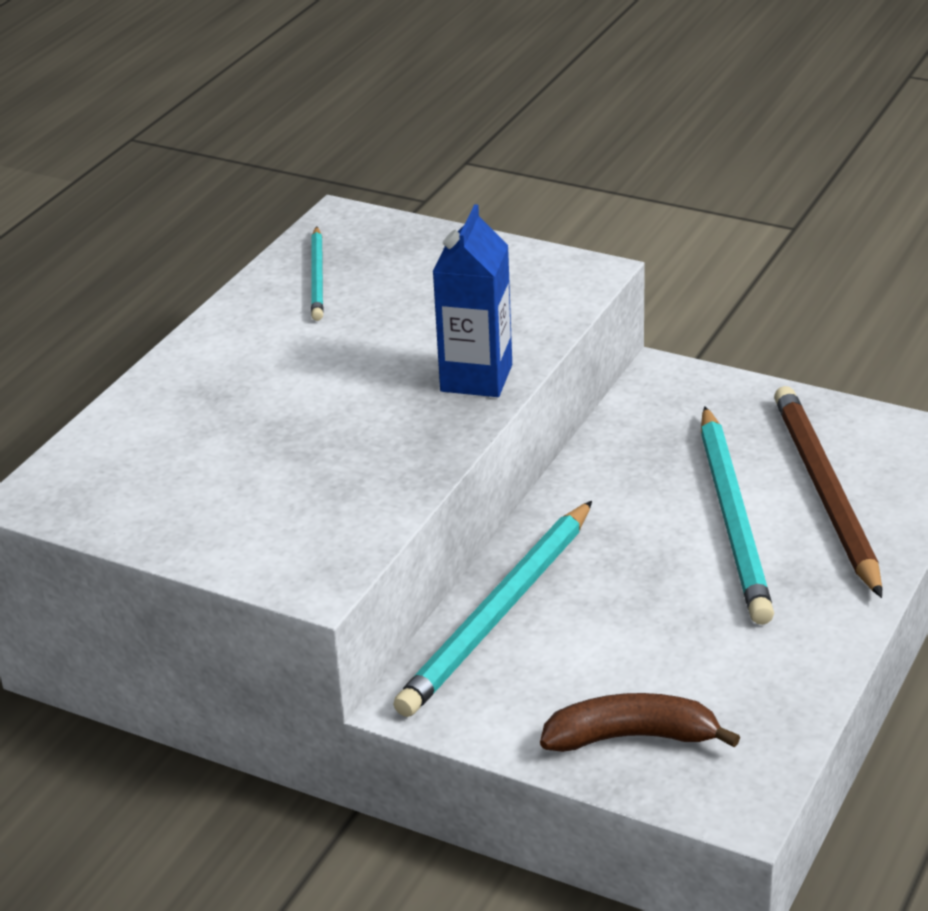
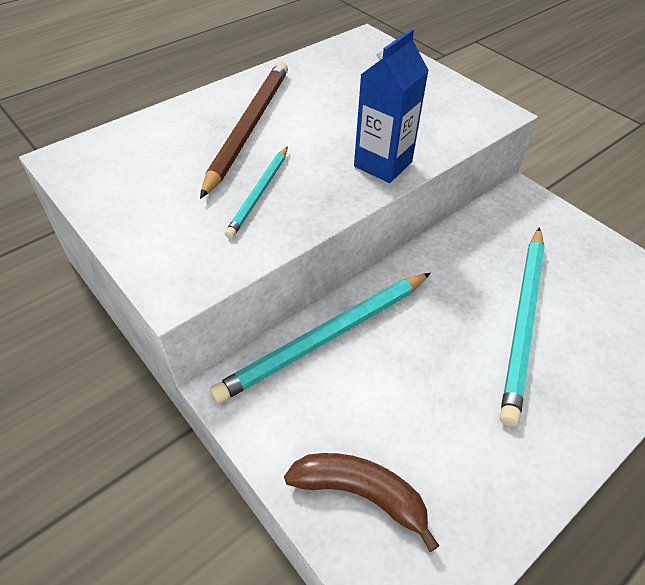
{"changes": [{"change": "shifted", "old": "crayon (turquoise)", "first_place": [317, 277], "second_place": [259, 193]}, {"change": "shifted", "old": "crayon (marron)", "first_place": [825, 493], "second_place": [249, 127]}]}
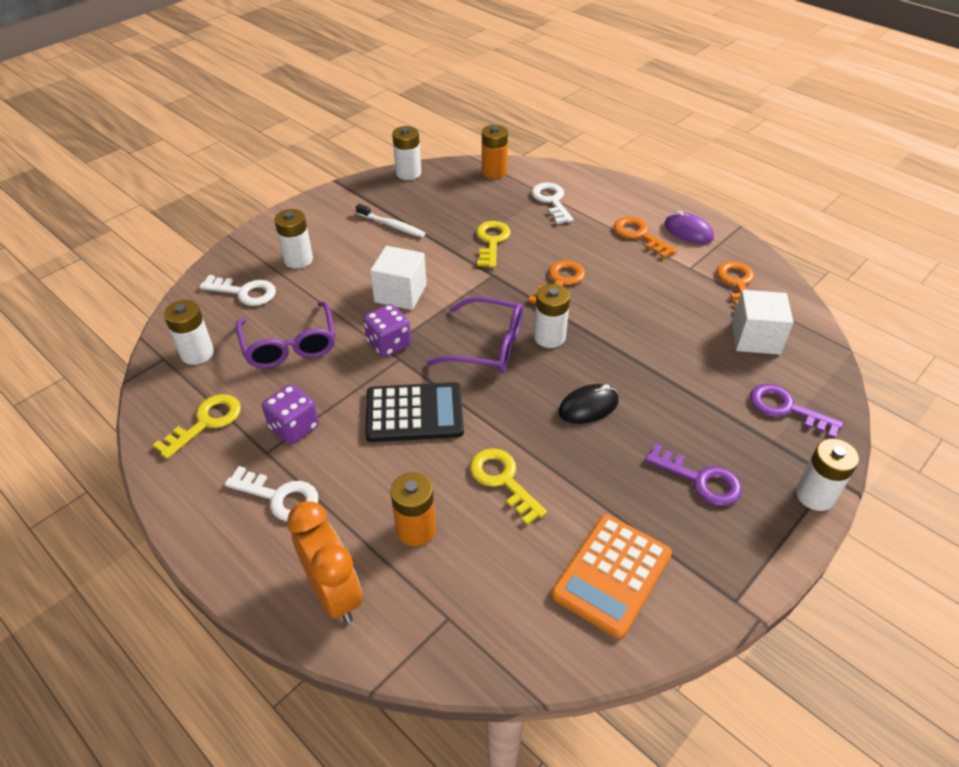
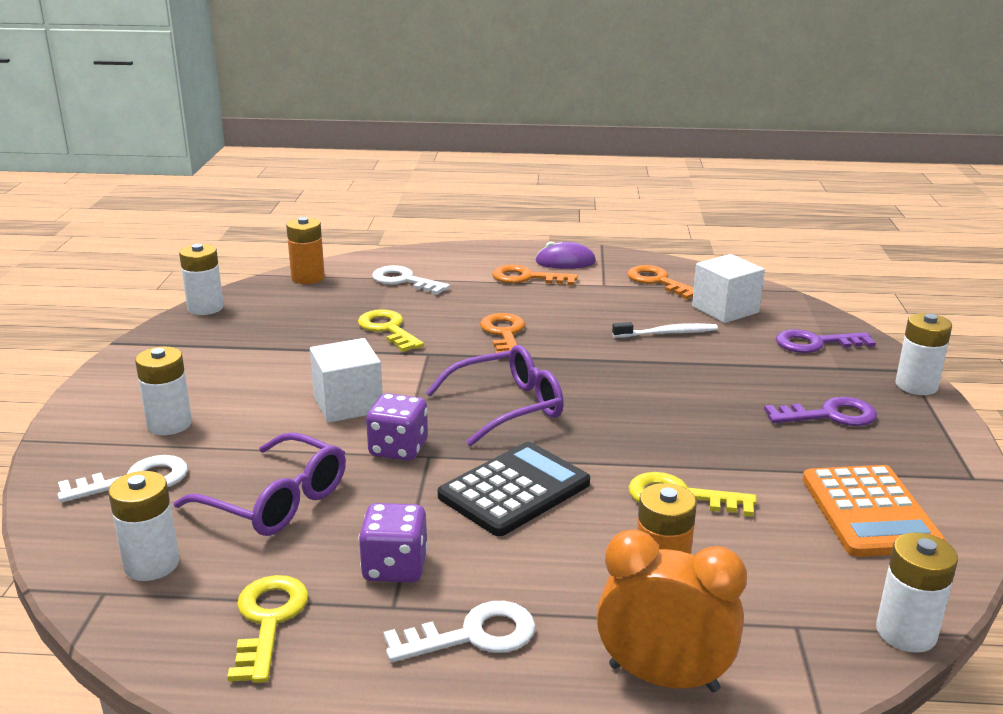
{"changes": [{"change": "shifted", "old": "brosse à dents (blanc)", "first_place": [392, 225], "second_place": [667, 333]}, {"change": "shifted", "old": "pile (blanc)", "first_place": [549, 337], "second_place": [906, 632]}, {"change": "gone", "old": "souris (noir)", "first_place": [588, 407]}]}
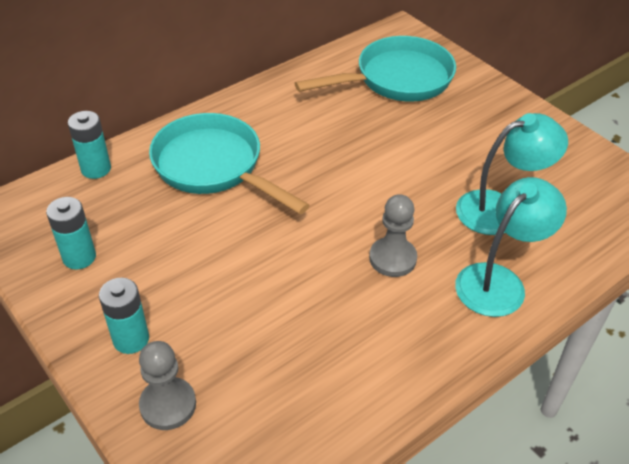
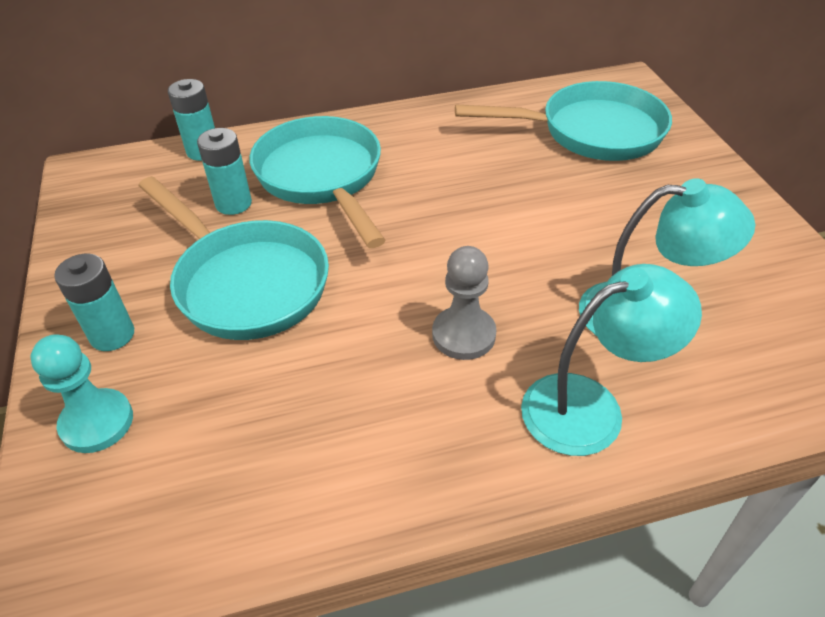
{"changes": [{"change": "shifted", "old": "pile (turquoise)", "first_place": [79, 257], "second_place": [233, 203]}, {"change": "repainted", "old": "pion (gris)", "new": "pion (turquoise)", "first_place": [168, 405], "second_place": [97, 422]}, {"change": "new", "new": "poêle (turquoise)", "second_place": [246, 282]}]}
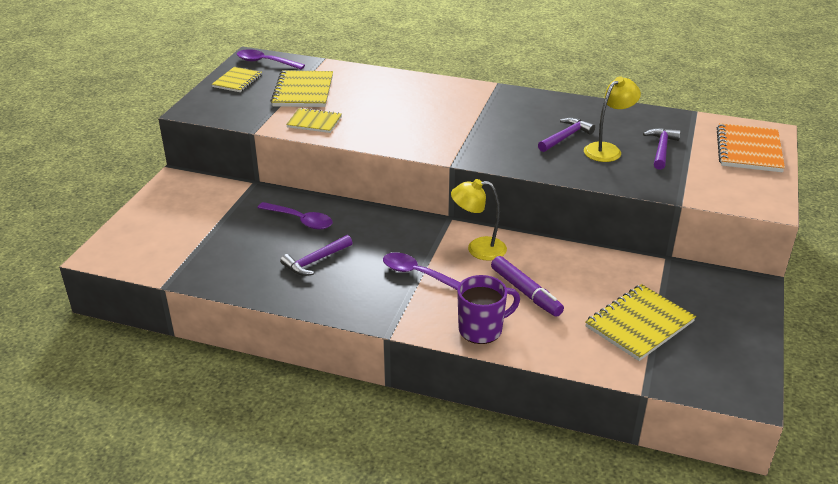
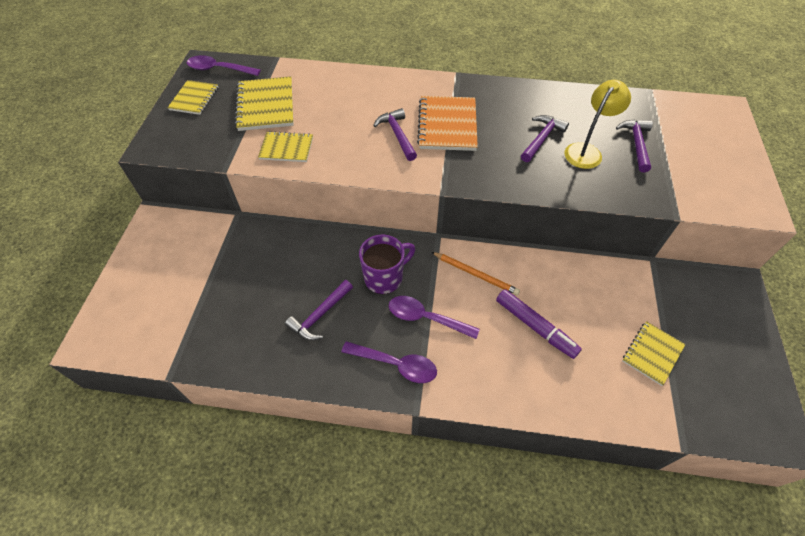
{"changes": [{"change": "shifted", "old": "cuillère (violet)", "first_place": [300, 220], "second_place": [396, 364]}, {"change": "swapped", "old": "lampe (jaune)", "new": "crayon (orange)", "first_place": [478, 249], "second_place": [475, 274]}, {"change": "shifted", "old": "tasse (violet)", "first_place": [482, 329], "second_place": [384, 278]}, {"change": "scaled", "old": "carnet (jaune)", "first_place": [639, 324], "second_place": [652, 353], "factor": 0.63}, {"change": "shifted", "old": "carnet (orange)", "first_place": [749, 150], "second_place": [447, 125]}, {"change": "new", "new": "marteau (violet)", "second_place": [397, 135]}]}
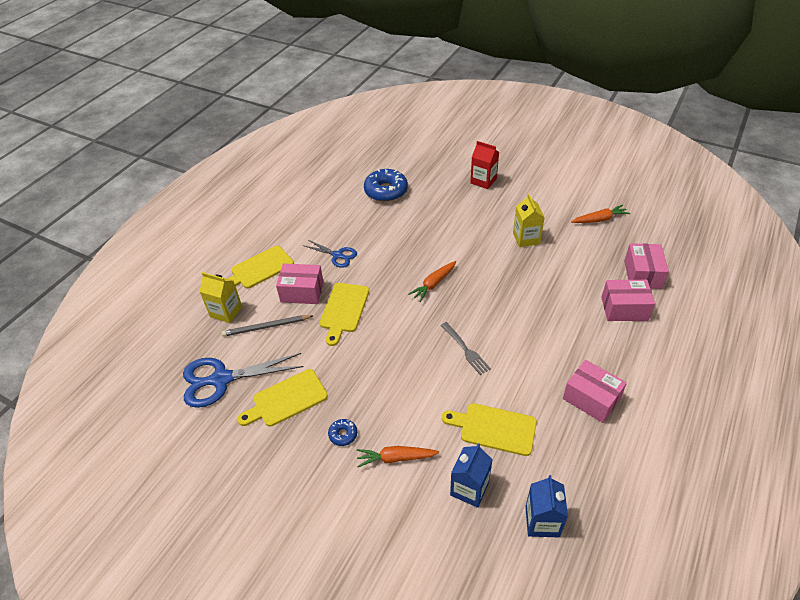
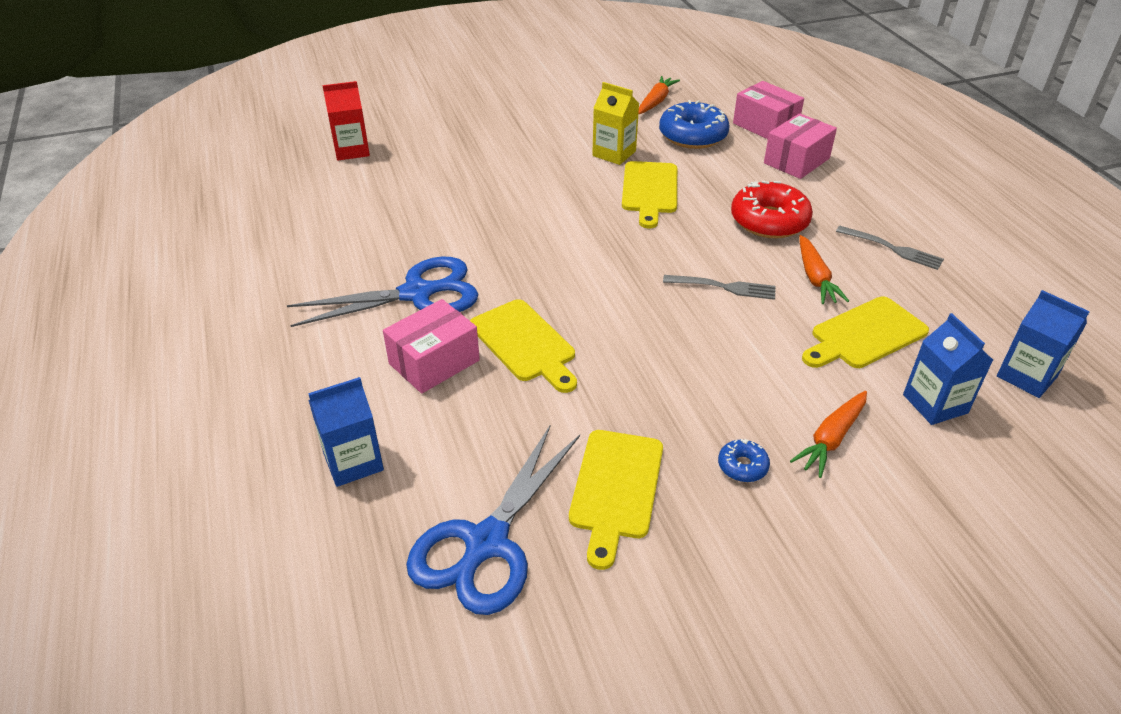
{"changes": [{"change": "repainted", "old": "brique de lait (jaune)", "new": "brique de lait (bleu)", "first_place": [226, 312], "second_place": [353, 462]}, {"change": "gone", "old": "crayon (gris)", "first_place": [266, 327]}, {"change": "shifted", "old": "planche à découper (jaune)", "first_place": [259, 269], "second_place": [650, 190]}, {"change": "scaled", "old": "ciseaux (bleu)", "first_place": [337, 255], "second_place": [417, 294], "factor": 1.76}, {"change": "shifted", "old": "beignet (bleu)", "first_place": [386, 191], "second_place": [692, 135]}, {"change": "shifted", "old": "carotte (orange)", "first_place": [433, 284], "second_place": [815, 278]}, {"change": "shifted", "old": "brique de lait (rouge)", "first_place": [483, 181], "second_place": [351, 150]}, {"change": "swapped", "old": "boîte (rose)", "new": "fourchette (gris)", "first_place": [591, 399], "second_place": [892, 249]}, {"change": "new", "new": "beignet (rouge)", "second_place": [769, 221]}]}
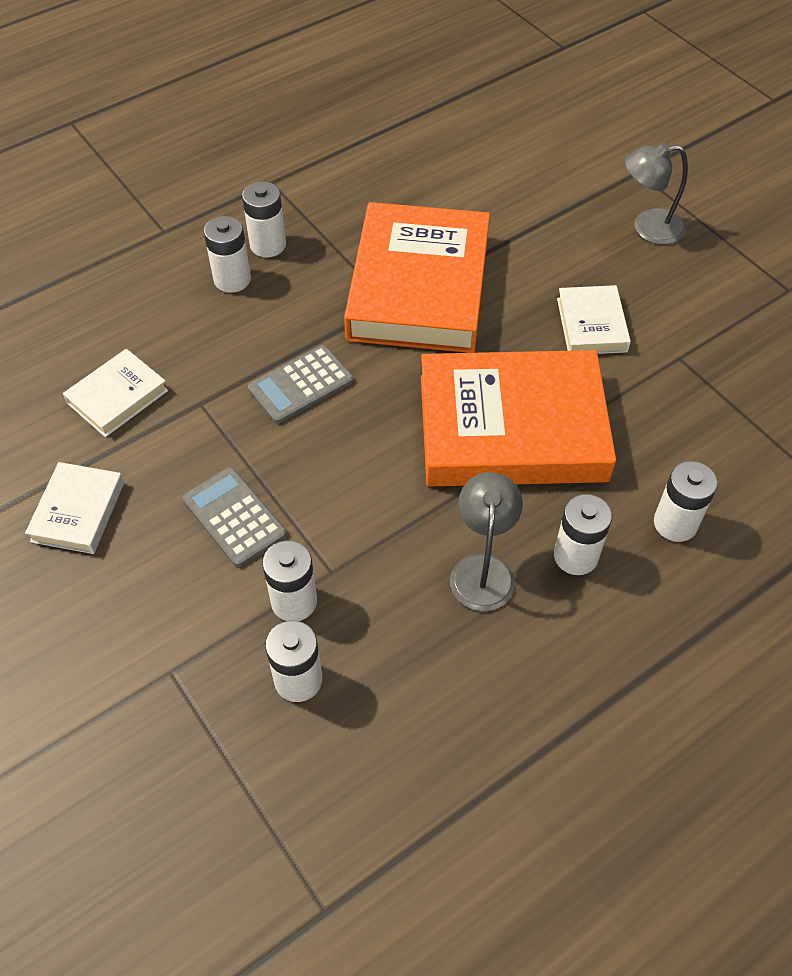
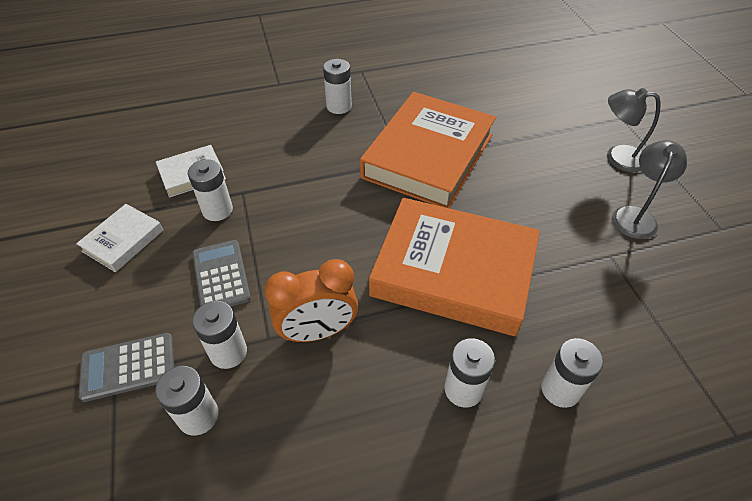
{"changes": [{"change": "shifted", "old": "pile (blanc)", "first_place": [232, 279], "second_place": [217, 210]}, {"change": "shifted", "old": "calculatrice (gris)", "first_place": [301, 385], "second_place": [128, 367]}, {"change": "shifted", "old": "lampe (gris)", "first_place": [483, 569], "second_place": [635, 216]}, {"change": "gone", "old": "livre (blanc)", "first_place": [591, 325]}, {"change": "new", "new": "réveil (orange)", "second_place": [318, 331]}]}
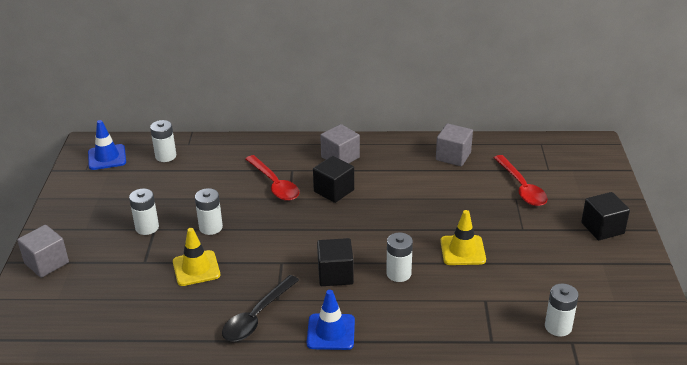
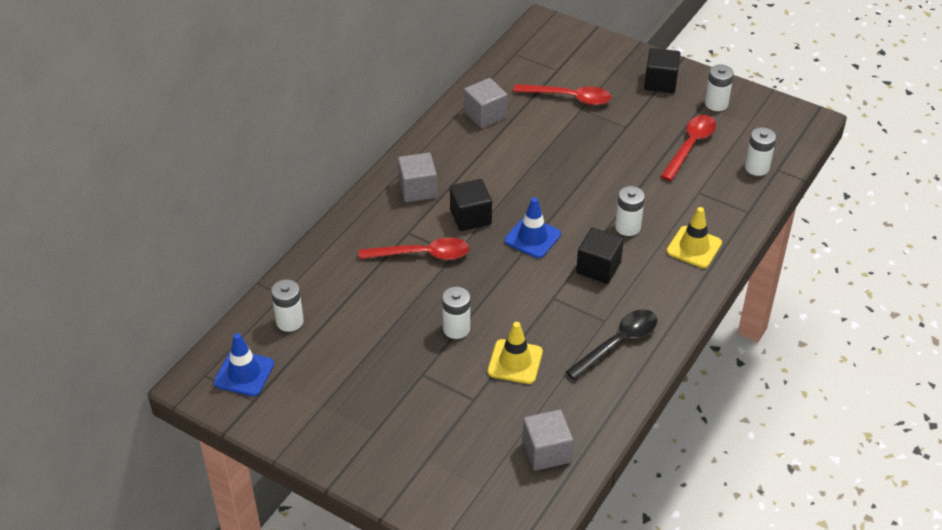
{"changes": [{"change": "shifted", "old": "cube (gris)", "first_place": [46, 263], "second_place": [546, 451]}, {"change": "shifted", "old": "pile (blanc)", "first_place": [147, 227], "second_place": [716, 104]}, {"change": "rotated", "old": "cuillère (noir)", "first_place": [256, 317], "second_place": [618, 343], "degrees": -105}, {"change": "shifted", "old": "cône de chantier (bleu)", "first_place": [331, 332], "second_place": [532, 237]}, {"change": "shifted", "old": "cône de chantier (jaune)", "first_place": [462, 250], "second_place": [694, 247]}, {"change": "new", "new": "cuillère (rouge)", "second_place": [690, 146]}]}
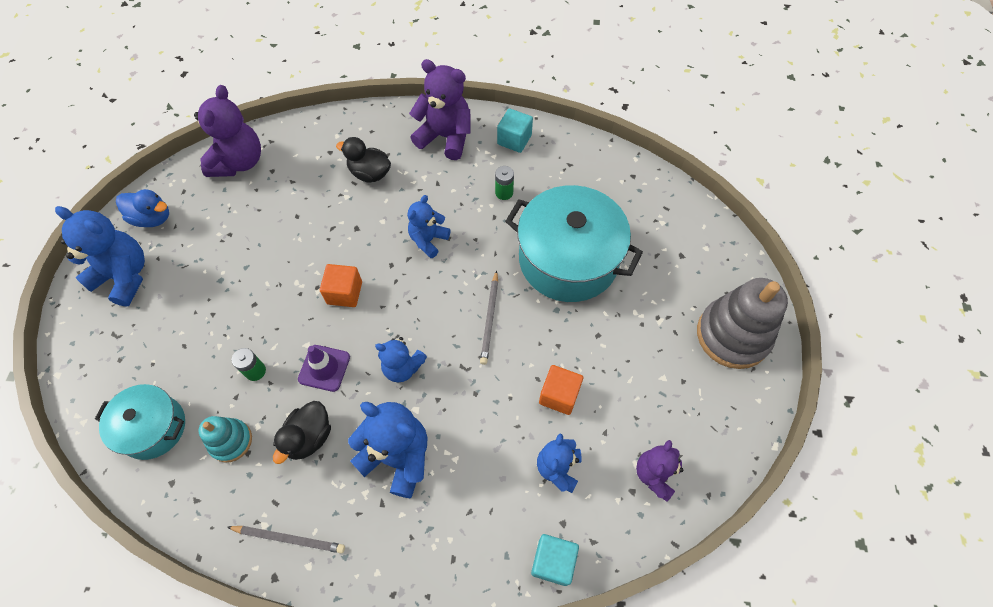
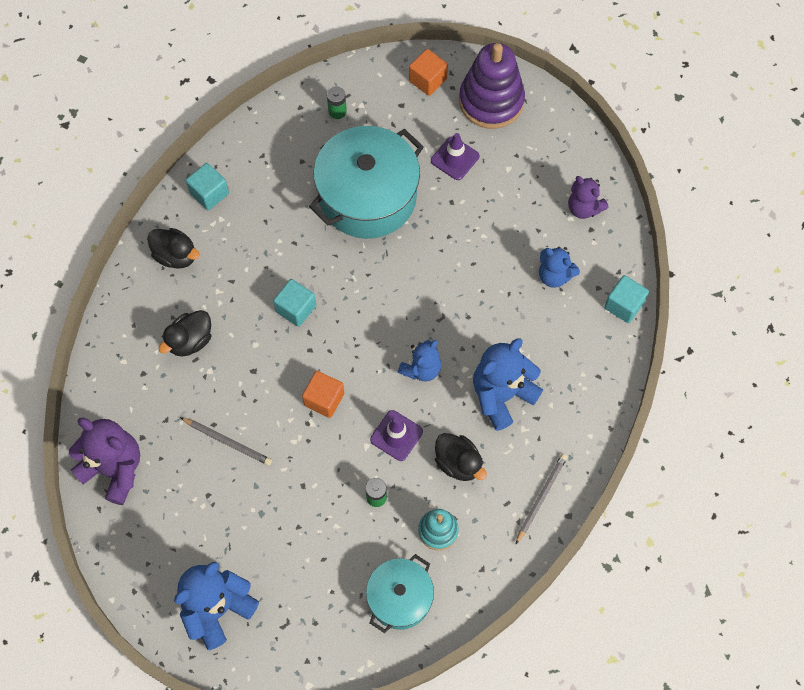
{"changes": [{"change": "gone", "old": "canard (bleu)", "first_place": [152, 218]}, {"change": "swapped", "old": "ours en peluche (bleu)", "new": "cube (turquoise)", "first_place": [428, 240], "second_place": [296, 308]}, {"change": "swapped", "old": "ours en peluche (violet)", "new": "canard (noir)", "first_place": [445, 137], "second_place": [176, 256]}, {"change": "shifted", "old": "crayon (gris)", "first_place": [490, 319], "second_place": [228, 441]}, {"change": "shifted", "old": "pile (vert)", "first_place": [504, 192], "second_place": [337, 111]}, {"change": "shifted", "old": "cube (orange)", "first_place": [559, 395], "second_place": [427, 80]}, {"change": "repainted", "old": "jouet à empiler (gris)", "new": "jouet à empiler (violet)", "first_place": [732, 335], "second_place": [491, 101]}, {"change": "new", "new": "cône de chantier (violet)", "second_place": [455, 158]}]}
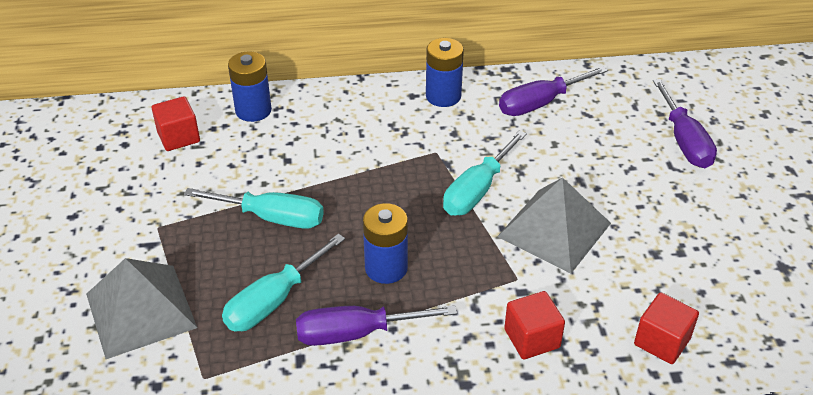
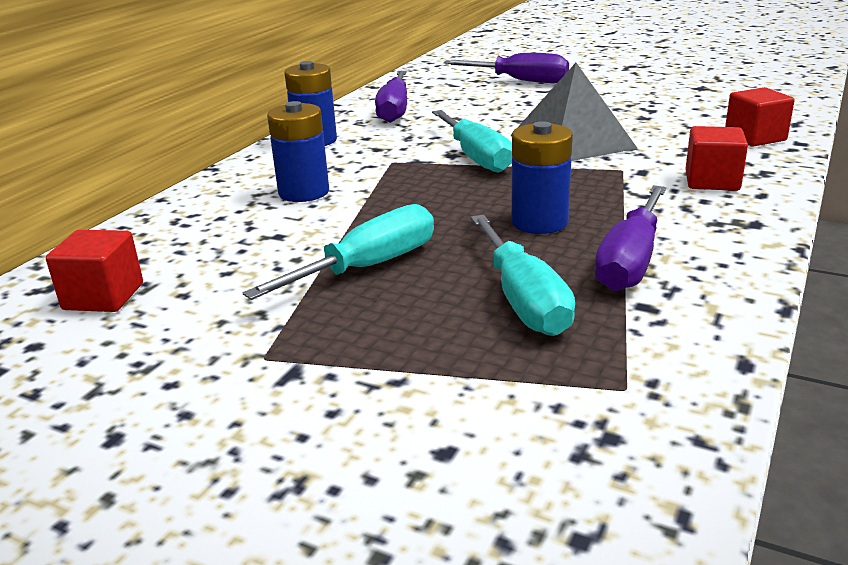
{"changes": [{"change": "gone", "old": "pyramide (gris)", "first_place": [141, 310]}, {"change": "shifted", "old": "pile (bleu)", "first_place": [253, 110], "second_place": [304, 192]}]}
